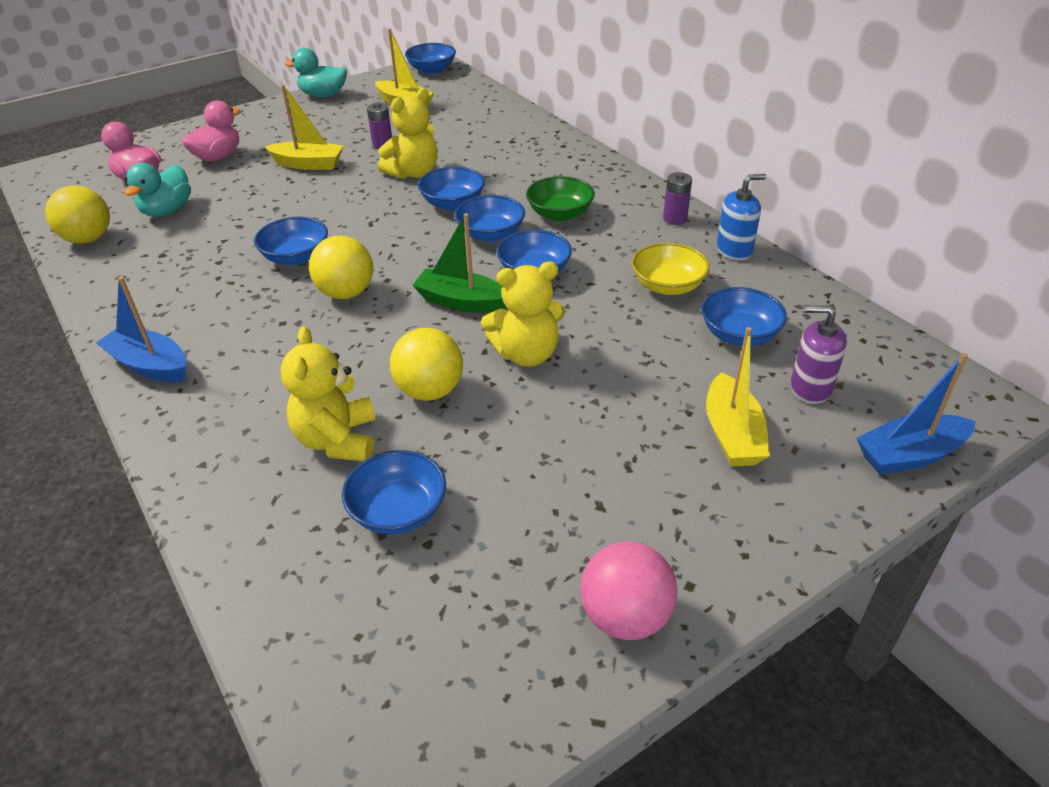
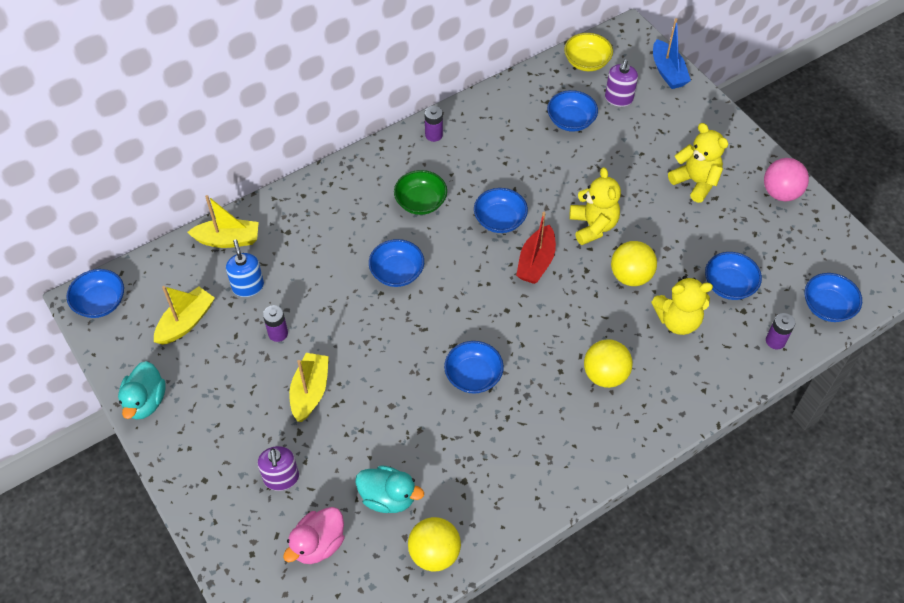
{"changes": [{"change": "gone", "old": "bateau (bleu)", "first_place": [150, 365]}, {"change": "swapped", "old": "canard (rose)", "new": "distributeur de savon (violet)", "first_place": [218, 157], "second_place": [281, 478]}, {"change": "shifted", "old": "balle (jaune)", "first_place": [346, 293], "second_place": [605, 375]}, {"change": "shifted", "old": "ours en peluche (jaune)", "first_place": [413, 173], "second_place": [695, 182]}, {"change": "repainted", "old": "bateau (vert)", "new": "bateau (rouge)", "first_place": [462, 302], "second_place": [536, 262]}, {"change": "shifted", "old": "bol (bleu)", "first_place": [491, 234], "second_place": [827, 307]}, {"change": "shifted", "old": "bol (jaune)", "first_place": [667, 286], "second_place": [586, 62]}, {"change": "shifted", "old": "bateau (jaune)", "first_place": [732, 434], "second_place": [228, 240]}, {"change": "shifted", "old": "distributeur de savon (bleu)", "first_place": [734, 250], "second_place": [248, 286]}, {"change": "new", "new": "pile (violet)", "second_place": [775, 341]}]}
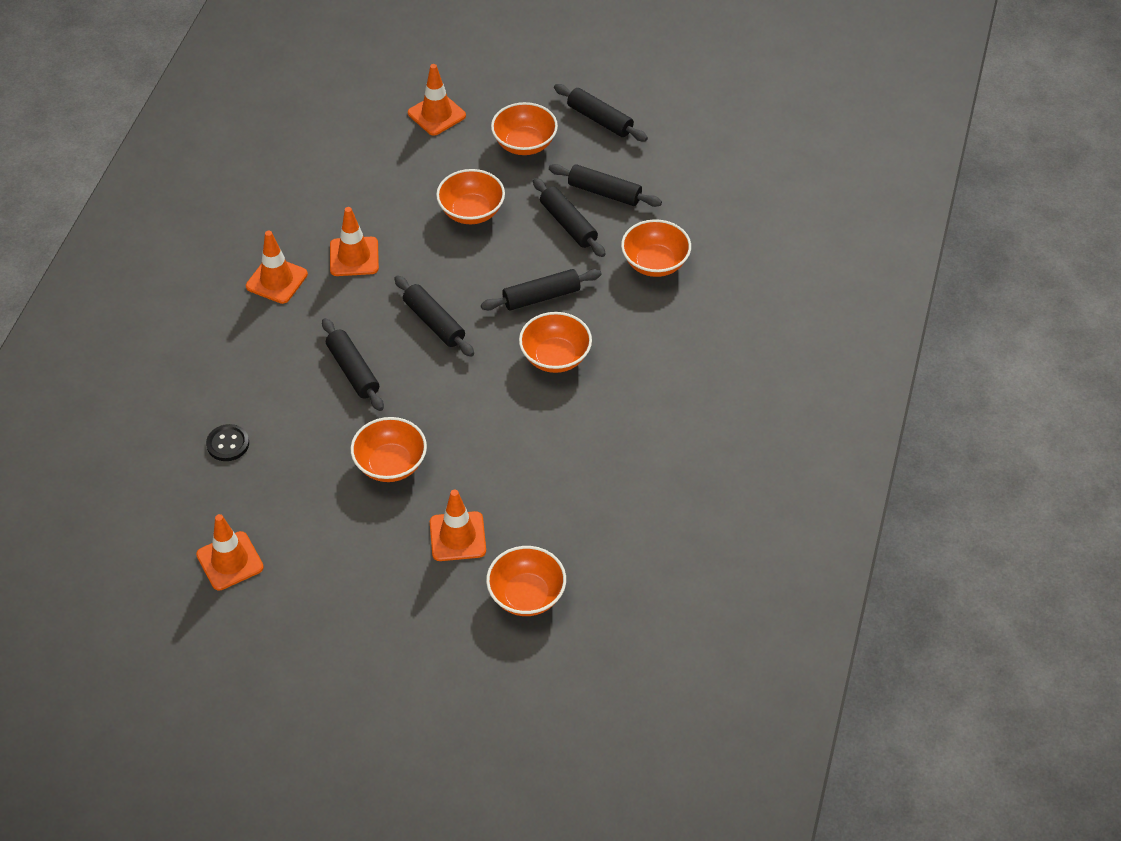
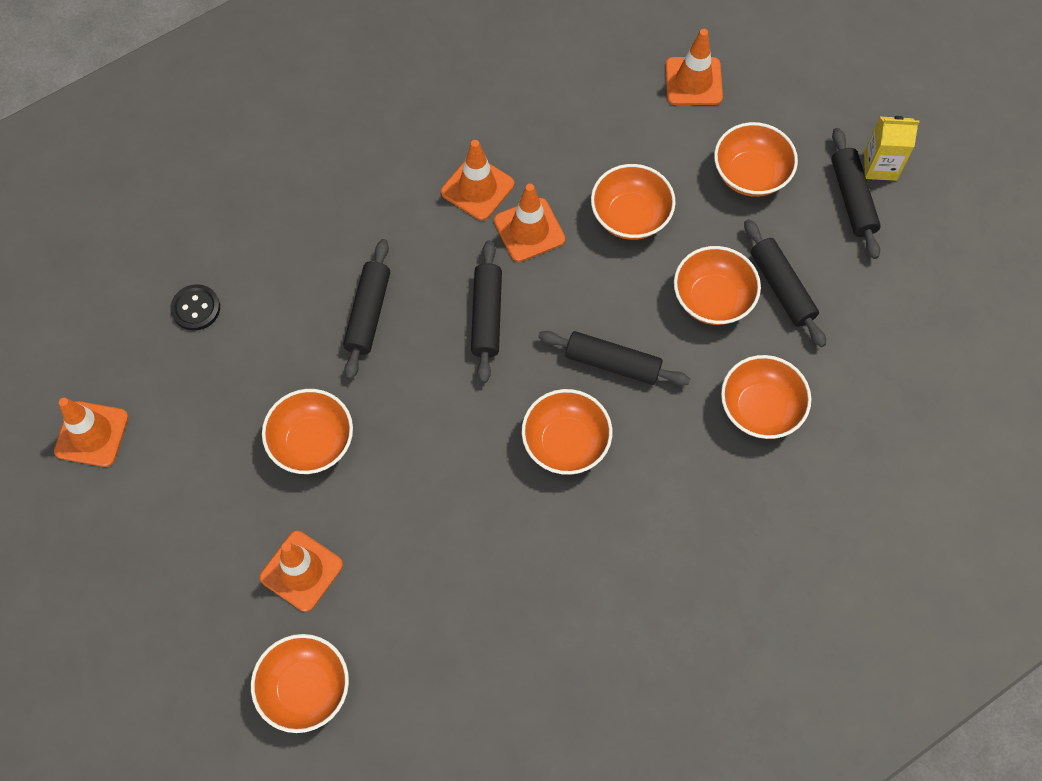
{"changes": [{"change": "shifted", "old": "cône de chantier (orange)", "first_place": [277, 280], "second_place": [529, 230]}, {"change": "swapped", "old": "rouleau à pâtisserie (noir)", "new": "bol (orange)", "first_place": [568, 224], "second_place": [712, 299]}, {"change": "new", "new": "brique de lait (jaune)", "second_place": [880, 166]}]}
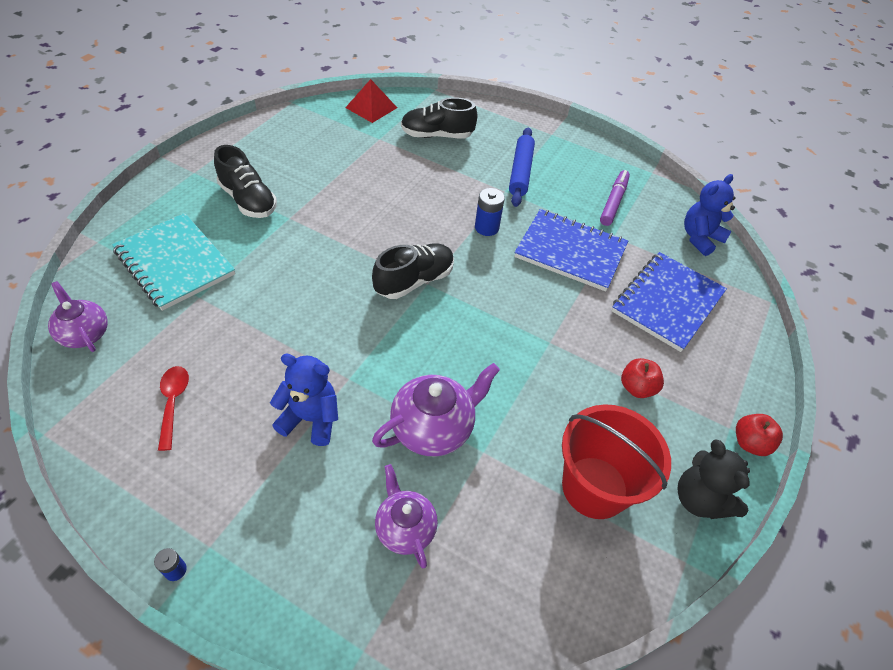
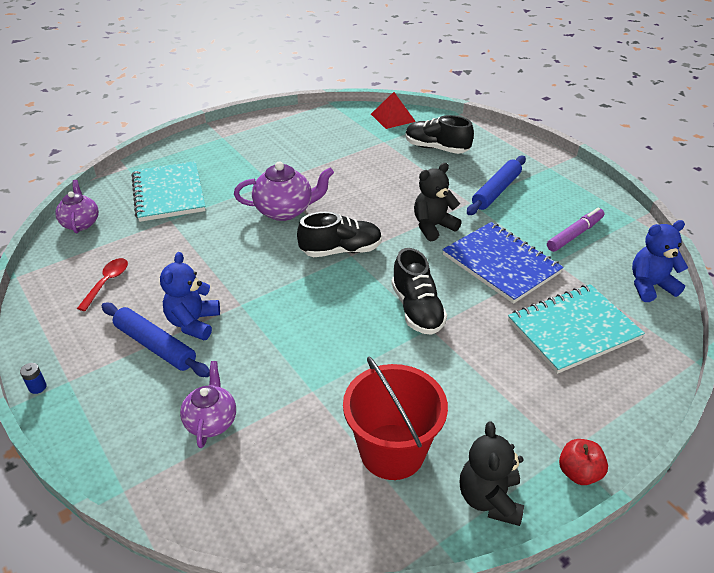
{"changes": [{"change": "shifted", "old": "chaussure (noir)", "first_place": [248, 200], "second_place": [417, 309]}, {"change": "rotated", "old": "ours en peluche (bleu)", "first_place": [311, 419], "second_place": [193, 323], "degrees": -120}, {"change": "shifted", "old": "théière (violet)", "first_place": [433, 428], "second_place": [285, 211]}, {"change": "swapped", "old": "pile (bleu)", "new": "ours en peluche (noir)", "first_place": [486, 227], "second_place": [433, 227]}, {"change": "repainted", "old": "carnet (bleu)", "new": "carnet (turquoise)", "first_place": [667, 302], "second_place": [573, 330]}, {"change": "gone", "old": "pomme (rouge)", "first_place": [637, 388]}, {"change": "new", "new": "rouleau à pâtisserie (bleu)", "second_place": [155, 345]}]}
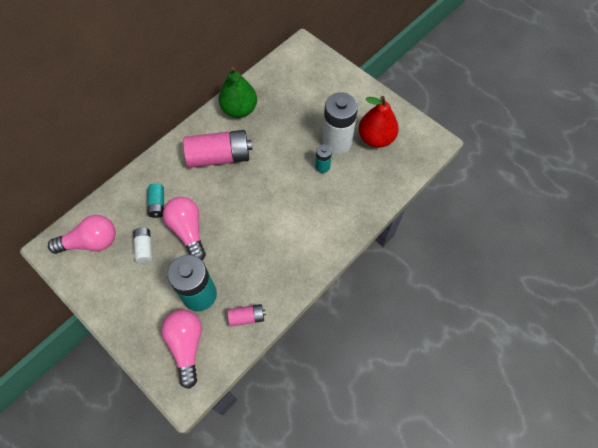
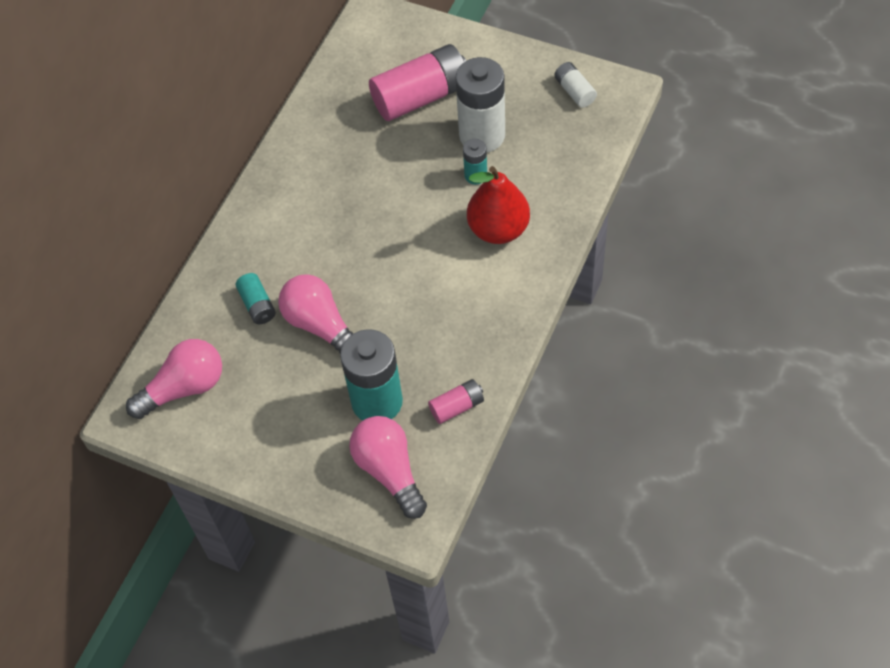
{"changes": [{"change": "shifted", "old": "pile (blanc)", "first_place": [144, 248], "second_place": [574, 91]}, {"change": "shifted", "old": "pile (rose)", "first_place": [219, 157], "second_place": [421, 96]}, {"change": "gone", "old": "poire (vert)", "first_place": [239, 109]}, {"change": "shifted", "old": "poire (rouge)", "first_place": [376, 138], "second_place": [498, 229]}]}
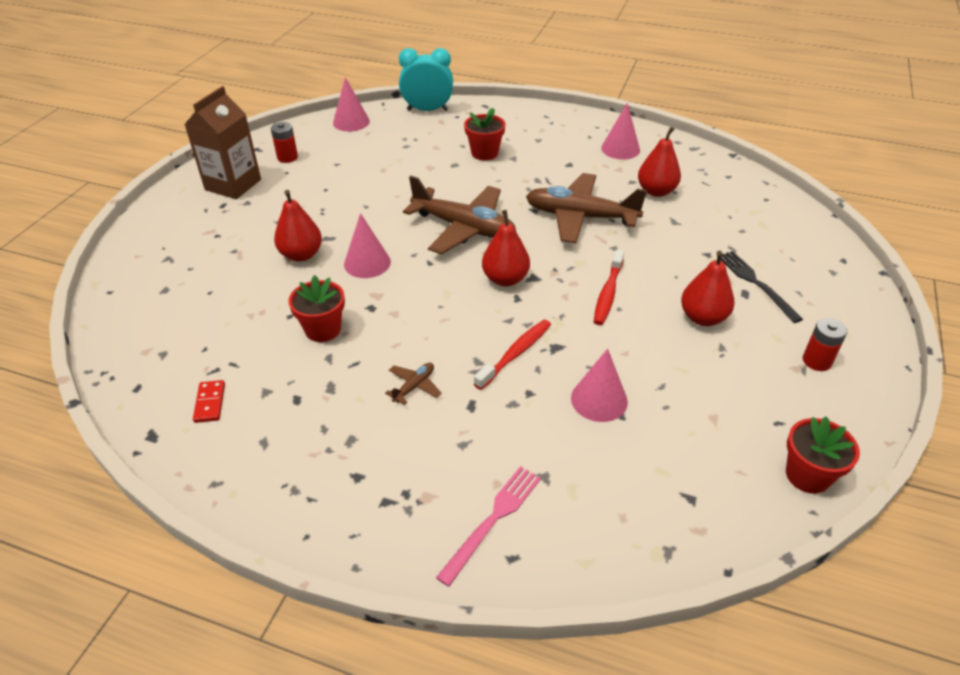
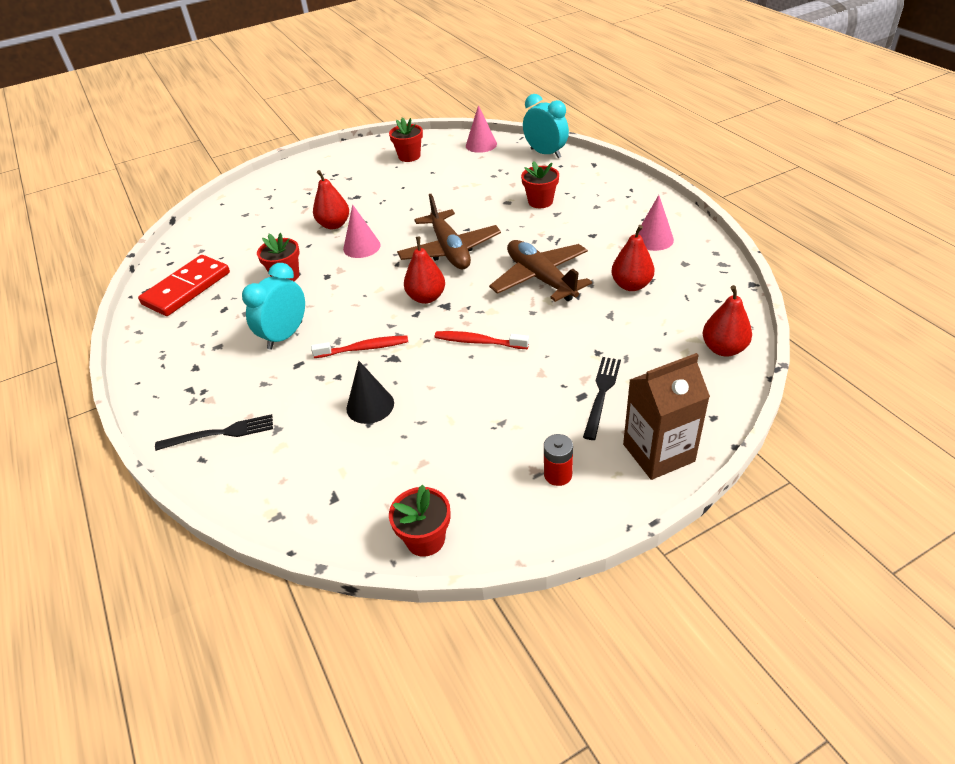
{"changes": [{"change": "shifted", "old": "brique de lait (marron)", "first_place": [233, 185], "second_place": [658, 453]}, {"change": "scaled", "old": "domino (rouge)", "first_place": [210, 403], "second_place": [187, 288], "factor": 2.4}, {"change": "swapped", "old": "pile (rouge)", "new": "pot de fleurs (rouge)", "first_place": [287, 157], "second_place": [409, 156]}, {"change": "swapped", "old": "avion (marron)", "new": "réveil (turquoise)", "first_place": [414, 386], "second_place": [285, 335]}, {"change": "repainted", "old": "fourchette (rose)", "new": "fourchette (noir)", "first_place": [493, 520], "second_place": [220, 433]}, {"change": "repainted", "old": "cône (rose)", "new": "cône (noir)", "first_place": [599, 400], "second_place": [370, 405]}, {"change": "rotated", "old": "brosse à dents (rouge)", "first_place": [608, 293], "second_place": [478, 342], "degrees": 45}, {"change": "shifted", "old": "poire (rouge)", "first_place": [702, 318], "second_place": [723, 349]}]}
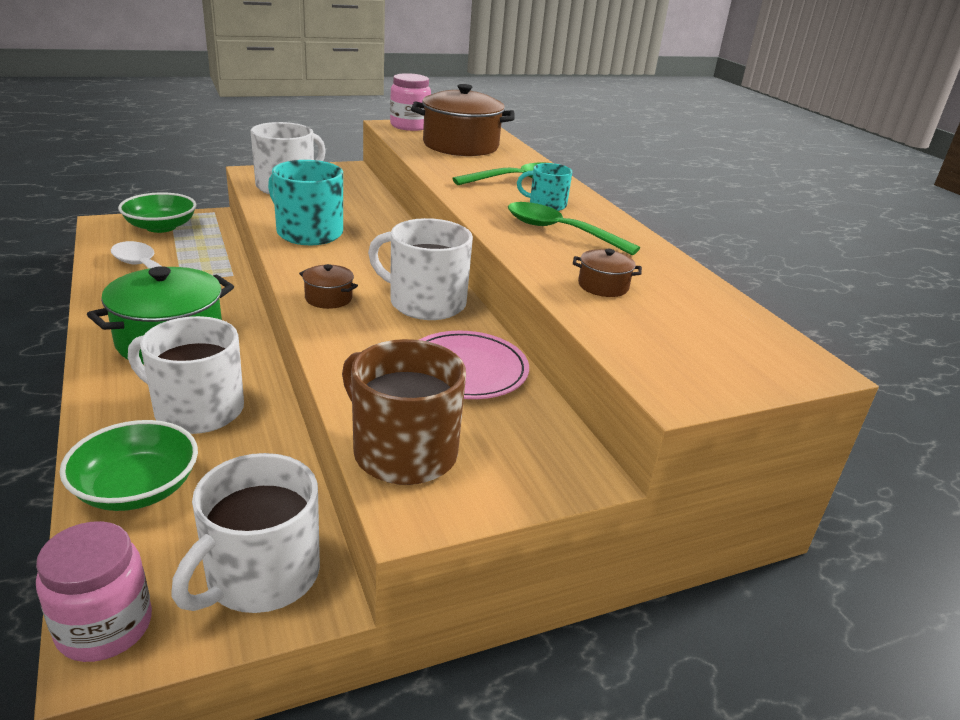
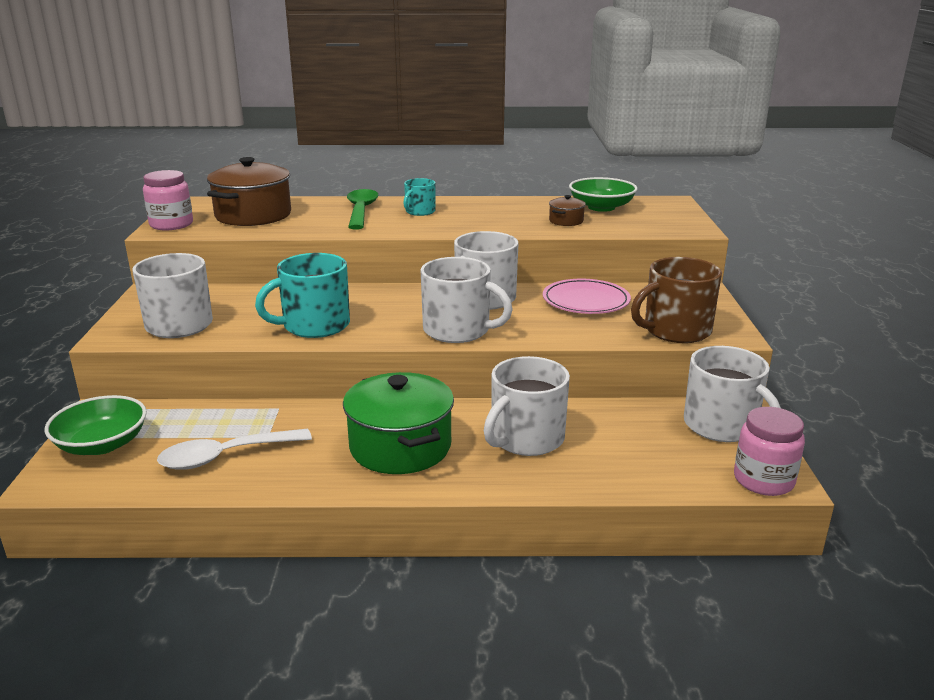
{"changes": [{"change": "shifted", "old": "bol (vert)", "first_place": [137, 488], "second_place": [601, 207]}, {"change": "swapped", "old": "marmite (marron)", "new": "tasse (blanc)", "first_place": [328, 298], "second_place": [458, 330]}, {"change": "gone", "old": "cuillère (vert)", "first_place": [559, 231]}]}
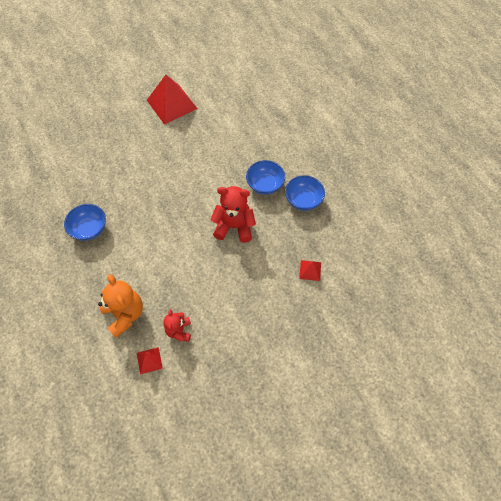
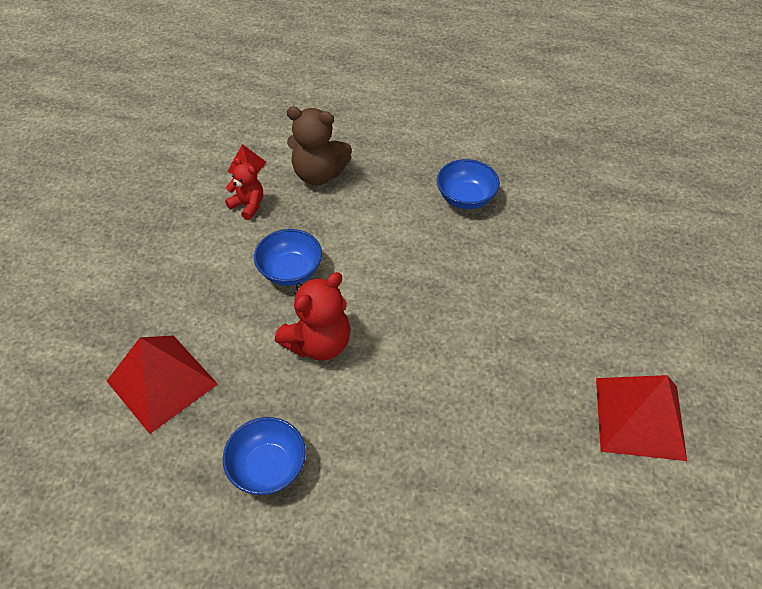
{"changes": [{"change": "repainted", "old": "ours en peluche (orange)", "new": "ours en peluche (marron)", "first_place": [125, 314], "second_place": [318, 174]}, {"change": "shifted", "old": "bol (bleu)", "first_place": [265, 185], "second_place": [290, 271]}, {"change": "scaled", "old": "pyramide (rouge)", "first_place": [310, 270], "second_place": [162, 382], "factor": 2.19}]}
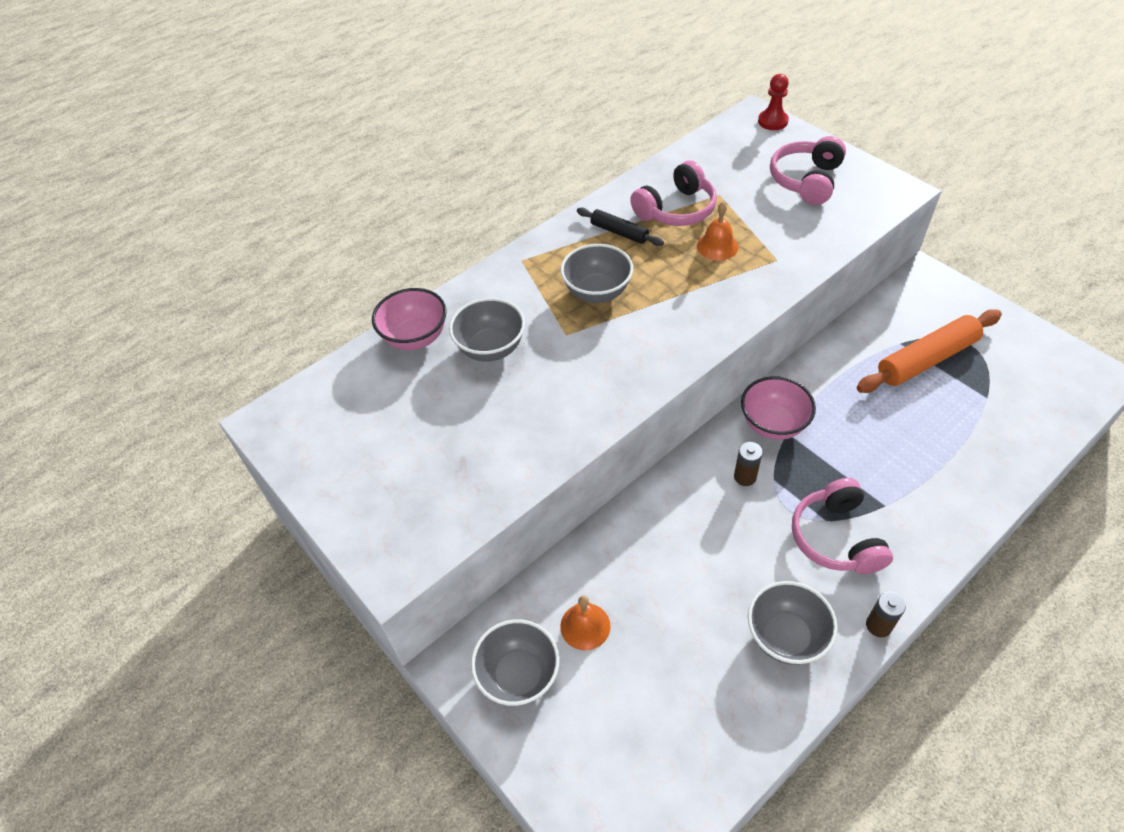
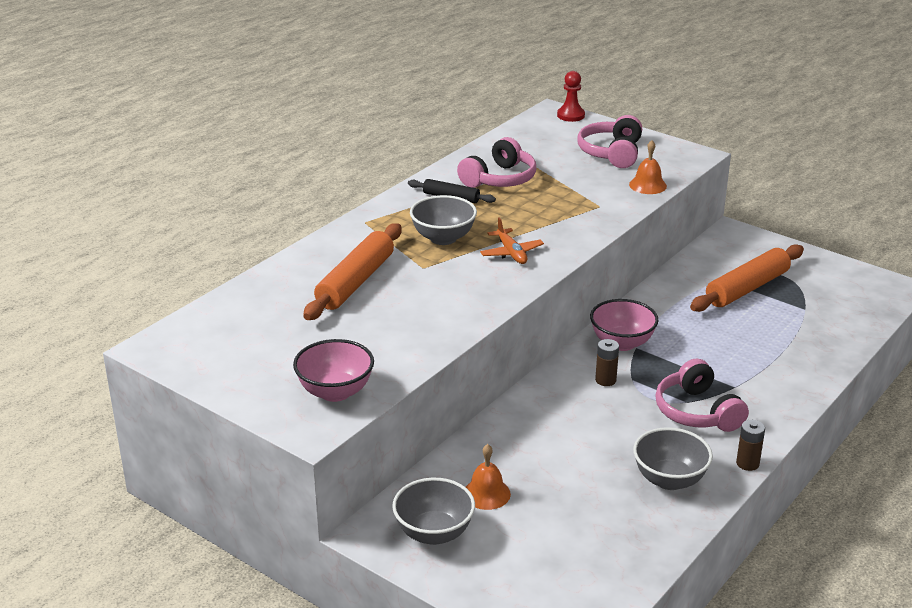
{"changes": [{"change": "shifted", "old": "bol (rose)", "first_place": [415, 338], "second_place": [335, 392]}, {"change": "swapped", "old": "bol (gris)", "new": "rouleau à pâtisserie (orange)", "first_place": [491, 348], "second_place": [355, 282]}, {"change": "shifted", "old": "cloche (orange)", "first_place": [717, 246], "second_place": [647, 185]}, {"change": "new", "new": "avion (orange)", "second_place": [511, 253]}]}
